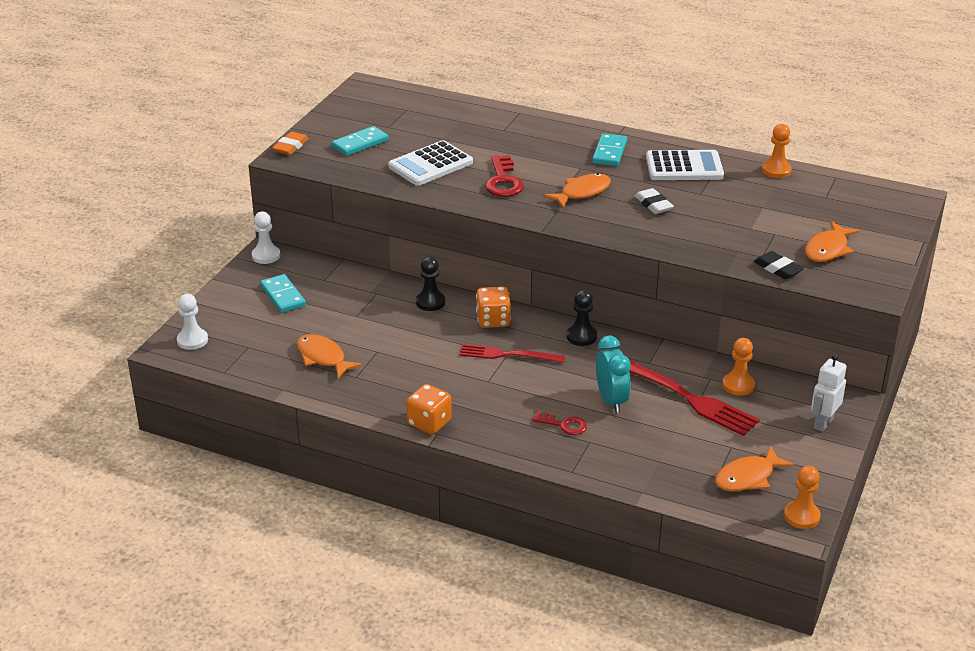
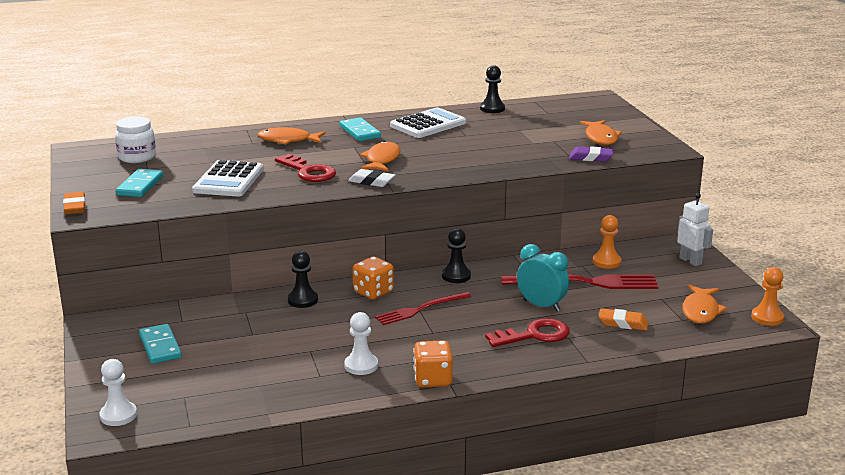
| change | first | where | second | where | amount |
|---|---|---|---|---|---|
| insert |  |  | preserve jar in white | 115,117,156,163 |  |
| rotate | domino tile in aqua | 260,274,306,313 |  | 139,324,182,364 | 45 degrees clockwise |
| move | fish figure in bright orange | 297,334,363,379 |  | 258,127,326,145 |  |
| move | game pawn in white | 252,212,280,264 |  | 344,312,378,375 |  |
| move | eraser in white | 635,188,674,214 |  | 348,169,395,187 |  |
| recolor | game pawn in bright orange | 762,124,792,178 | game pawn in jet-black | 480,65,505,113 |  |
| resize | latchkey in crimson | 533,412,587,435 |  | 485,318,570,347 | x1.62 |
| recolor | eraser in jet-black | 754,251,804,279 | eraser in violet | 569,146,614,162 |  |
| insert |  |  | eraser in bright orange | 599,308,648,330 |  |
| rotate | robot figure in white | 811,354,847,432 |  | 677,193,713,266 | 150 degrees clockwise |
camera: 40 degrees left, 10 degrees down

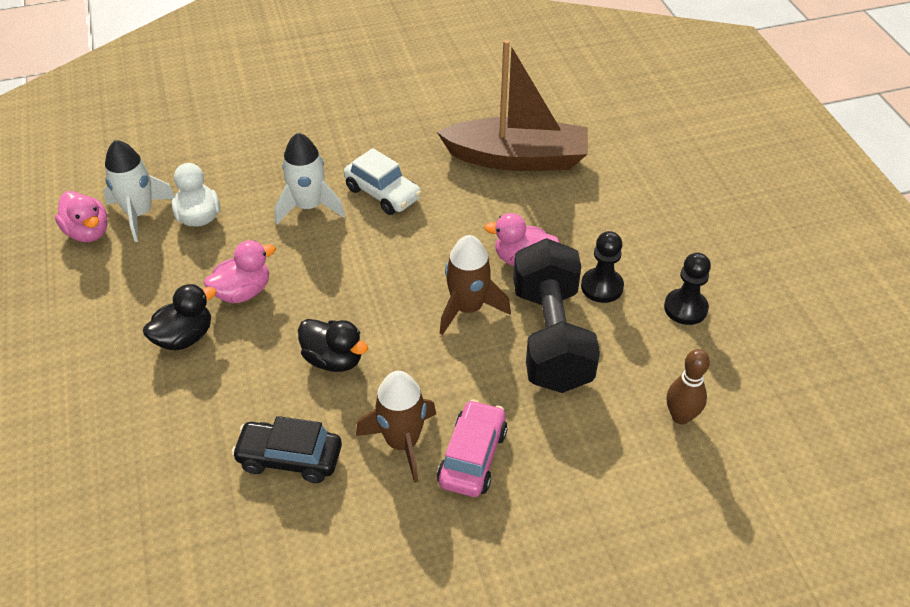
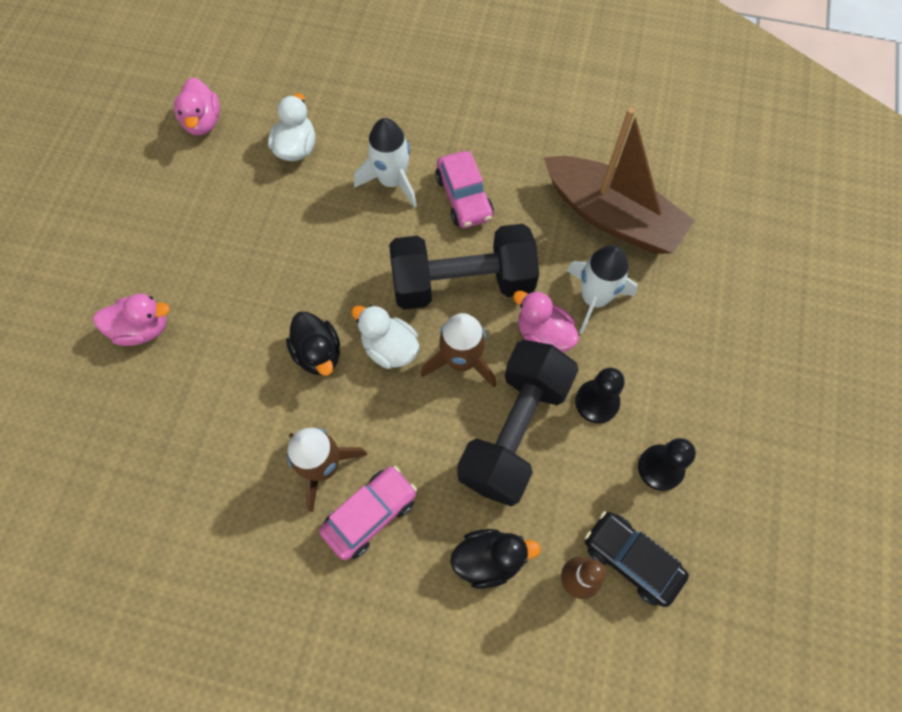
| change | first | where | second | where | amount |
|---|---|---|---|---|---|
| move | rubber duck in rosy | 204,240,276,303 |  | 93,294,170,346 |  |
| insert |  |  | rubber duck in white | 351,305,419,369 |  |
| insert |  |  | free weight in jet-black | 389,224,539,310 |  |
| recolor | automobile in white | 344,148,422,215 | automobile in rosy | 435,151,494,228 |  |
| move | rubber duck in jet-black | 143,284,216,351 |  | 450,529,541,589 |  |
| move | spaceship in white | 104,140,175,242 |  | 567,245,637,334 |  |
| move | automobile in jet-black | 231,416,342,483 |  | 585,511,689,607 |  |
camera: 30 degrees right, 20 degrees up

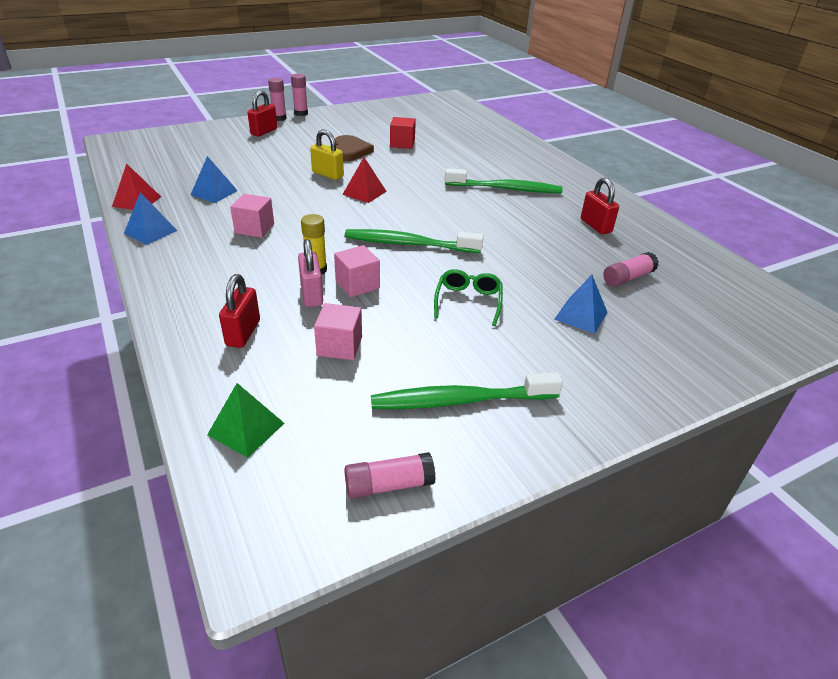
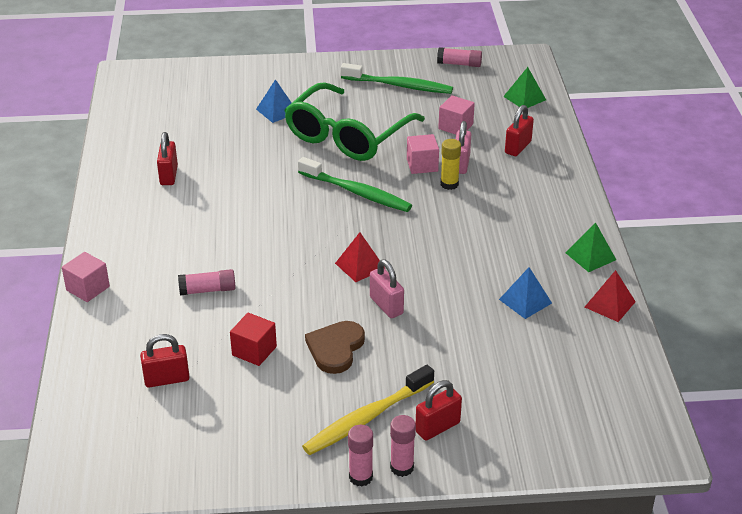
| change | first | where | second | where | amount |
|---|---|---|---|---|---|
| move | solid cube in rosy | 230,194,274,238 |  | 62,252,110,302 |  |
| insert |  |  | lock in crimson | 140,334,190,388 |  |
| move | stick of glue in rosy | 603,252,659,287 |  | 178,269,236,296 |  |
| resize | glasses in emerald | 434,269,503,326 |  | 284,82,425,161 | x2.28 |
| insert |  |  | tooth brush in bright yellow | 302,365,434,455 |  |
| recolor | lock in bright yellow | 310,129,344,180 | lock in rosy | 370,259,404,318 |  |
| recolor | pyramid shape in cobalt | 124,192,178,245 | pyramid shape in emerald | 566,223,616,272 |  |
| delete | tooth brush in emerald | 445,168,563,193 |  |  |  |
camera: 155 degrees left, 0 degrees up

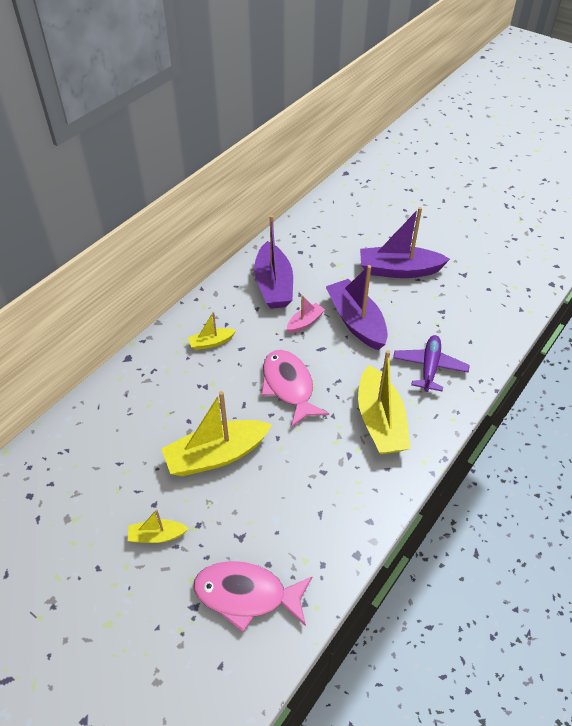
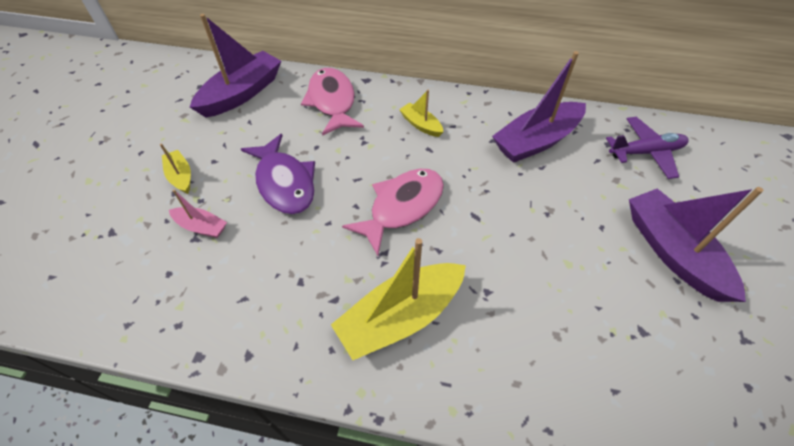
| change | first | where | second | where | amount |
|---|---|---|---|---|---|
| move | sailboat in rosy | 287,295,325,333 |  | 169,189,227,238 |  |
| move | sailboat in violet | 326,265,388,350 |  | 190,14,281,117 |  |
| replace | sailboat in bright yellow | 162,391,272,476 | fish figure in violet | 241,134,315,215 |  |
| move | fish figure in rosy | 194,561,313,632 |  | 301,68,364,136 |  |
| move | plane in violet | 393,335,470,392 |  | 606,117,689,179 |  |
camera: 65 degrees right, 5 degrees up

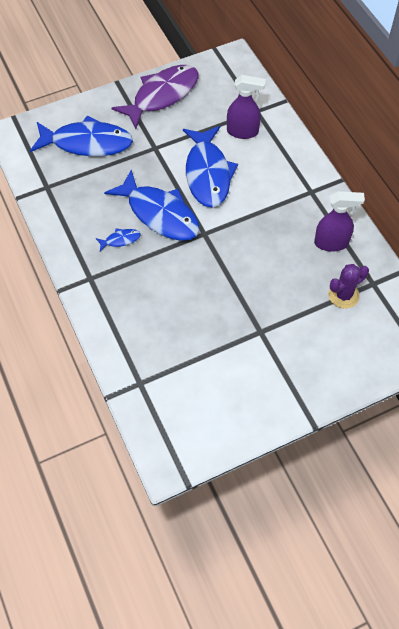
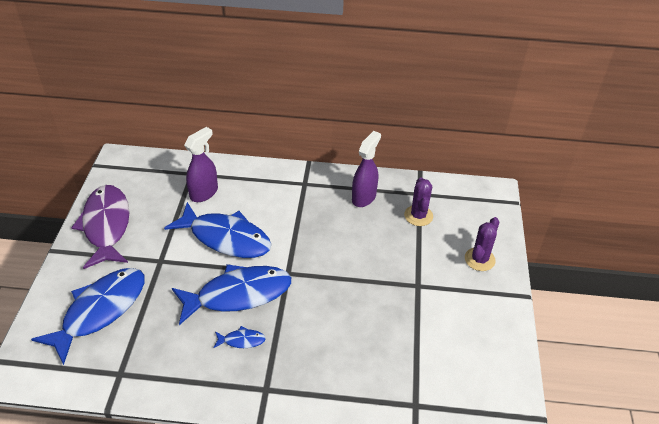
| change | first | where | second | where | amount |
|---|---|---|---|---|---|
| rotate | fish figure in cobalt | 96,228,141,251 |  | 214,326,266,348 | 75 degrees clockwise |
| insert |  |  | saguaro cactus in violet | 465,217,500,271 |  |
camera: 60 degrees left, 15 degrees down

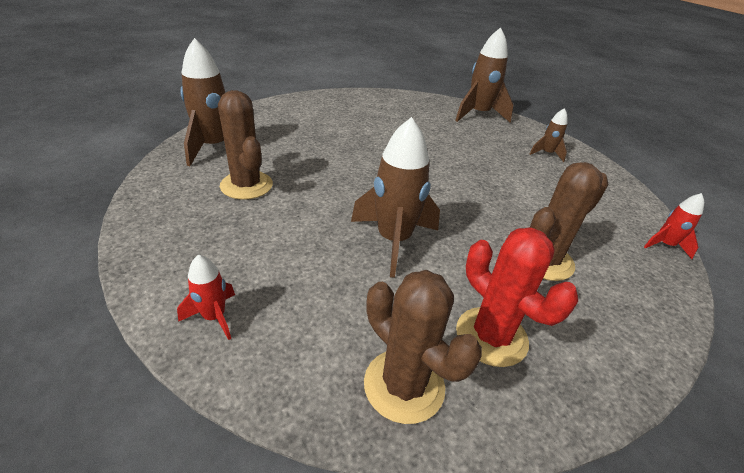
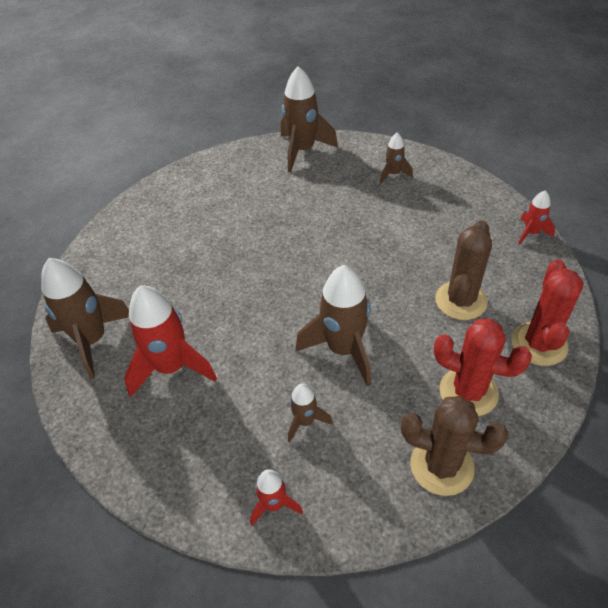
| change | first | where | second | where | amount |
|---|---|---|---|---|---|
| replace | saguaro cactus in dark brown | 218,90,273,200 | spaceship in crimson | 124,285,217,397 |  |
| insert |  |  | spaceship in dark brown | 288,383,333,442 |  |
| insert |  |  | saguaro cactus in crimson | 511,259,584,366 |  |
camera: 25 degrees left, 10 degrees up

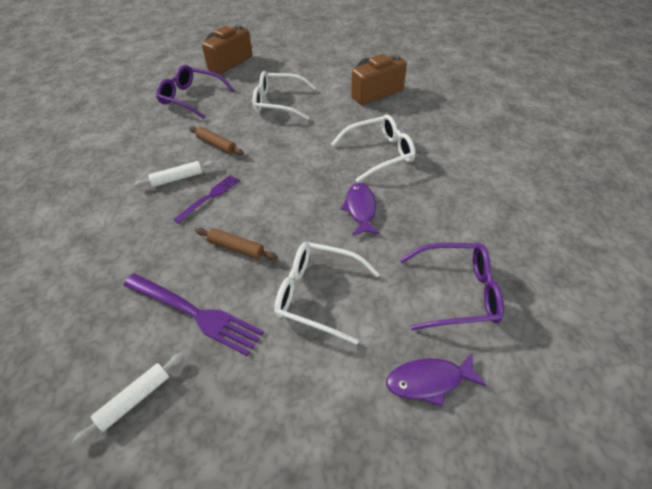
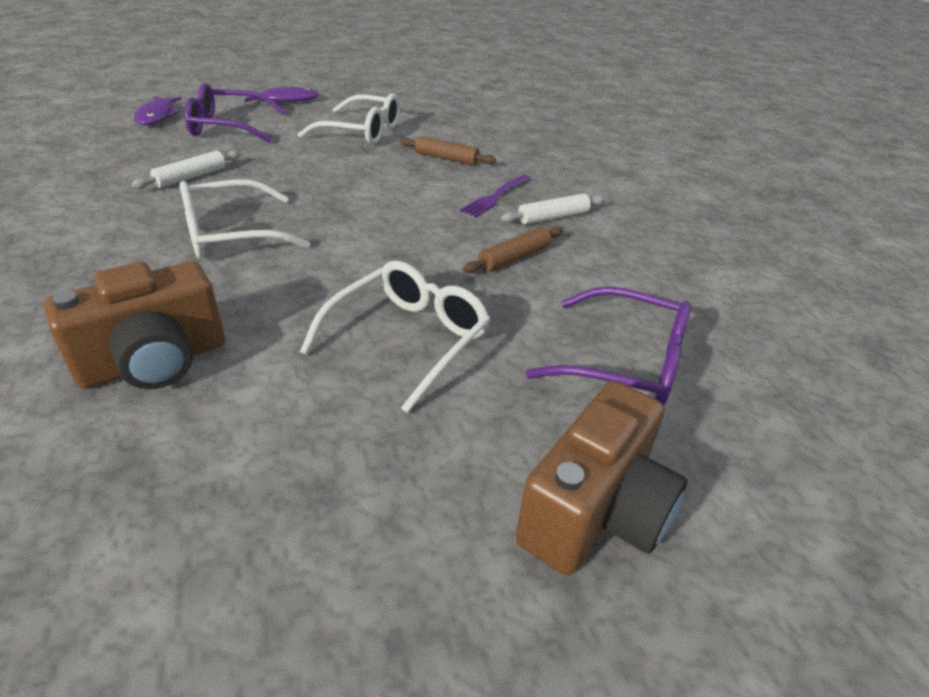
| change | first | where | second | where | amount |
|---|---|---|---|---|---|
| move | dough roller in white | 72,353,184,445 |  | 132,151,240,189 |  |
| move | fish figure in violet | 340,183,380,236 |  | 134,96,182,125 |  |
| rotate | glasses in white | 253,71,316,120 |  | 300,261,490,413 | 60 degrees counterclockwise |
| rotate | dough roller in dark brown | 189,126,244,156 |  | 463,227,563,273 | 75 degrees counterclockwise |
| delete | fork in violet | 123,274,264,356 |  |  |  |
camera: 175 degrees right, 10 degrees down

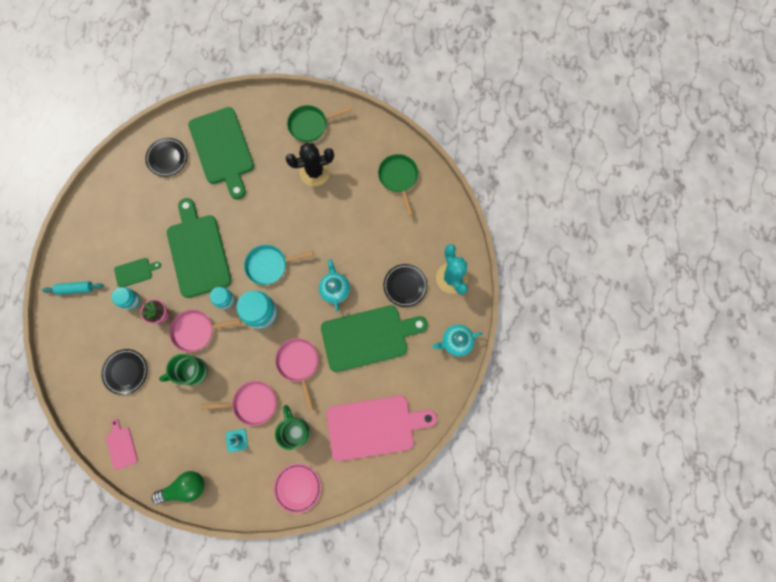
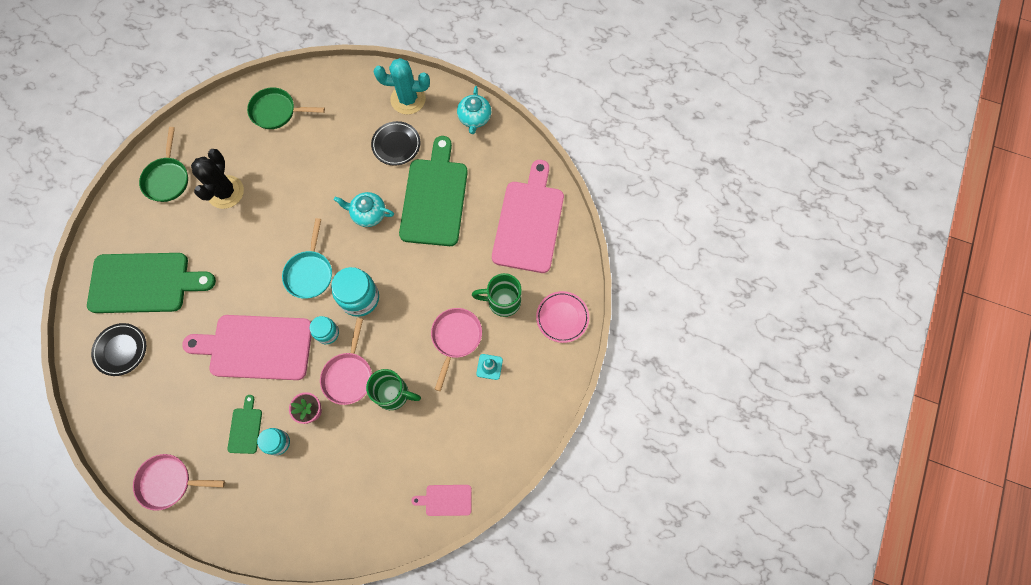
| change | first | where | second | where | amount |
|---|---|---|---|---|---|
| move | frying pan in rosy | 275,338,318,411 |  | 133,454,225,511 |  |
| recolor | bread board in emerald | 167,198,232,298 | bread board in rosy | 182,315,312,380 |  |
| rotate | tea mug in emerald | 159,354,208,385 |  | 366,369,421,410 | 75 degrees counterclockwise |
| delete | dough roller in aqua | 42,281,104,295 |  |  |  |
| delete | flat dish in jet-black | 101,349,148,395 |  |  |  |
| delete | lightbulb in emerald | 152,471,205,504 |  |  |  |
camera: 70 degrees left, 5 degrees down

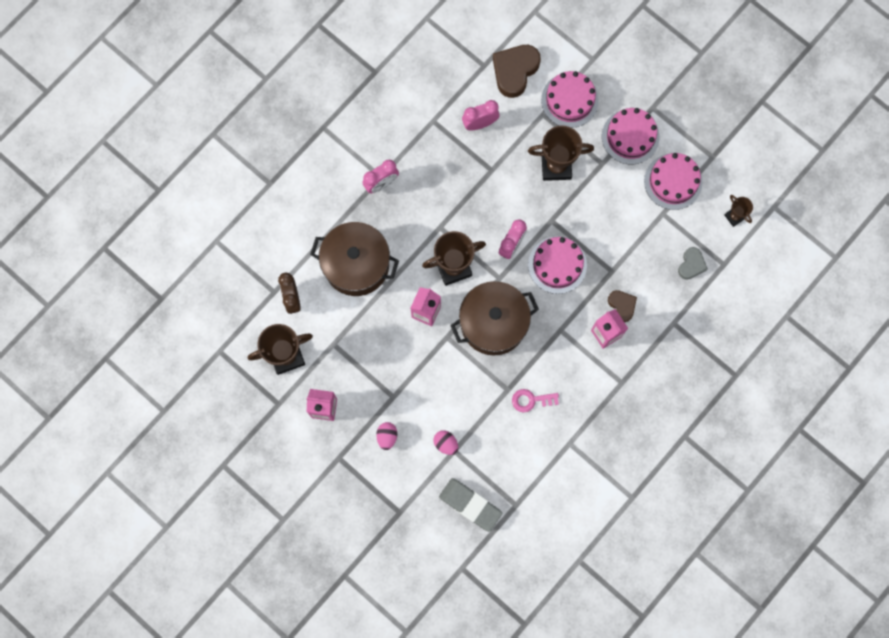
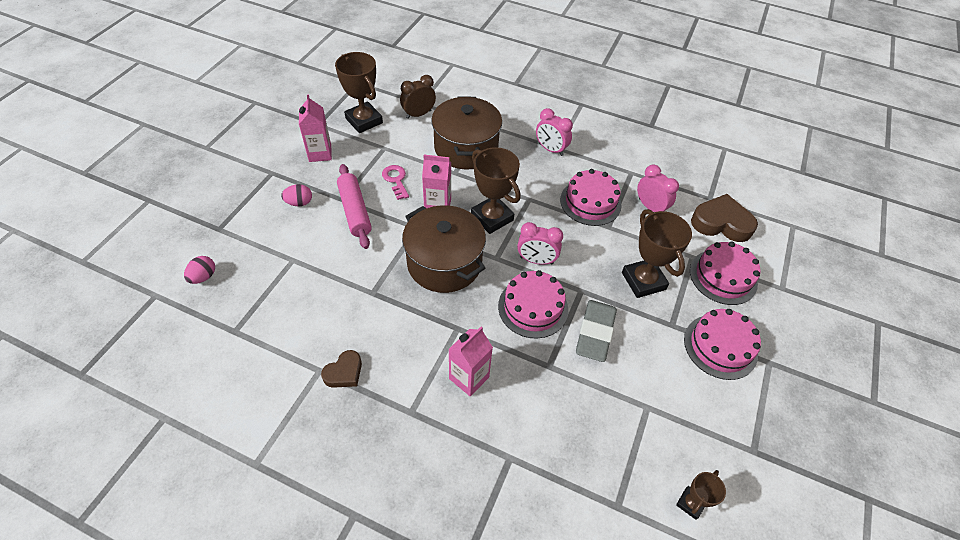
| change | first | where | second | where | amount |
|---|---|---|---|---|---|
| move | egg shape in rosy | 433,430,458,455 |  | 184,256,215,284 |  |
| move | love heart in dark brown | 608,290,637,322 |  | 321,350,362,388 |  |
| insert |  |  | dough roller in rosy | 337,164,372,249 |  |
| move | latchkey in rosy | 512,389,559,413 |  | 382,165,409,200 |  |
| move | layer cake in rosy | 644,153,702,210 |  | 560,169,622,226 |  |
| move | eraser in grey | 439,478,502,532 |  | 576,300,617,362 |  |
| delete | love heart in grey | 678,247,708,280 |  |  |  |
camera: 70 degrees right, 25 degrees down

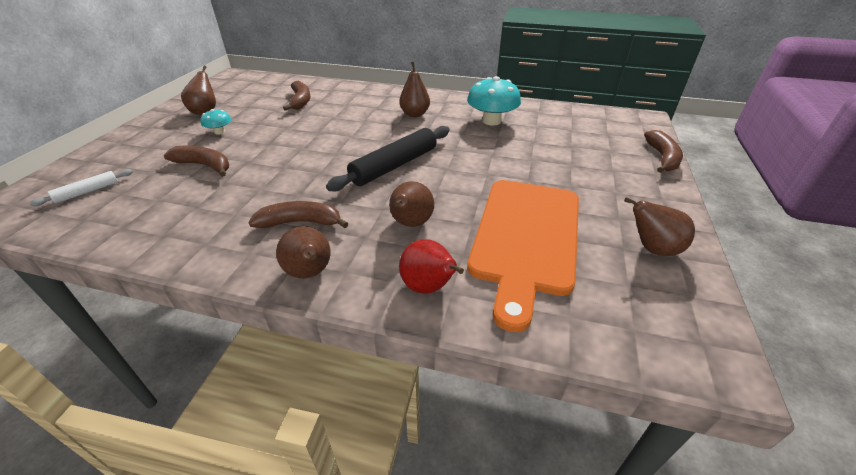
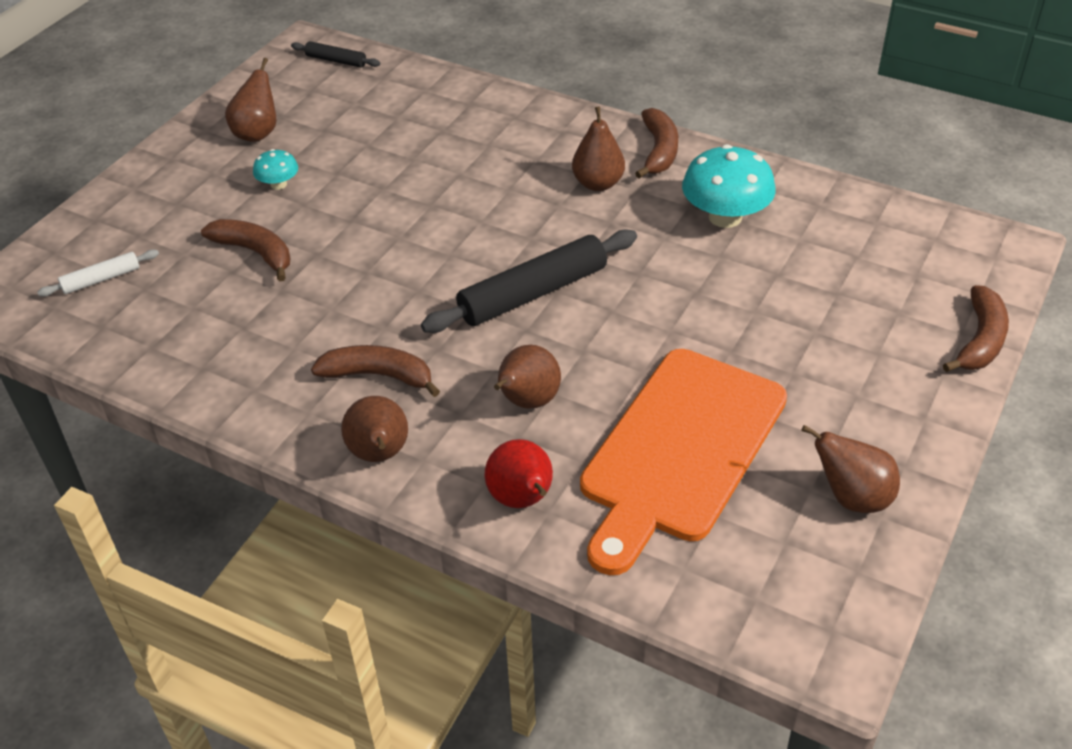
| change | first | where | second | where | amount |
|---|---|---|---|---|---|
| insert |  |  | dough roller in jet-black | 291,41,380,68 |  |
| move | banana fruit in dark brown | 283,81,311,111 |  | 635,108,678,179 |  |
camera: 15 degrees right, 5 degrees up

